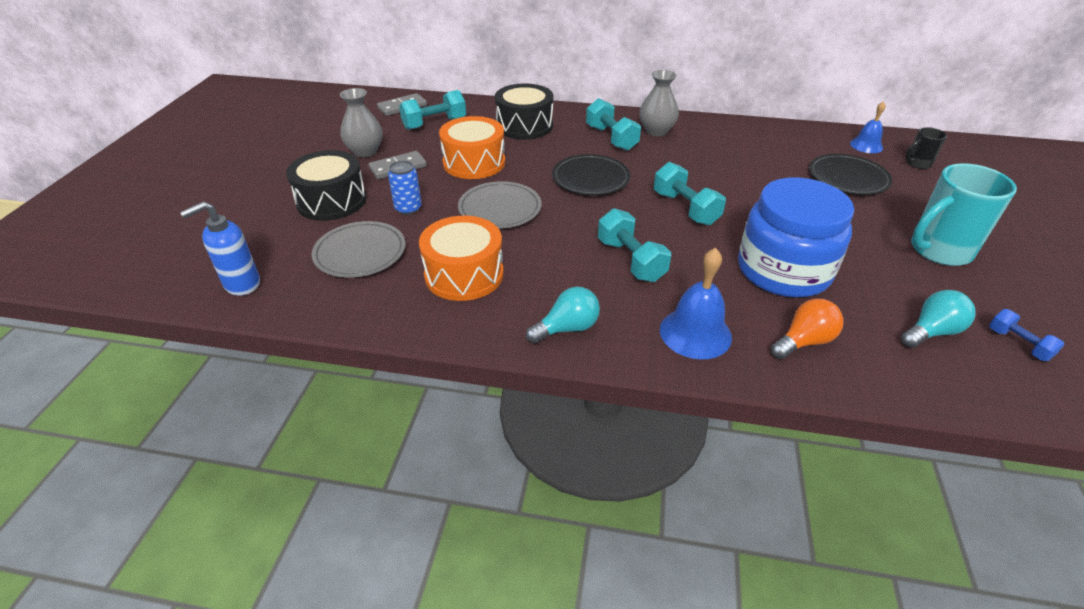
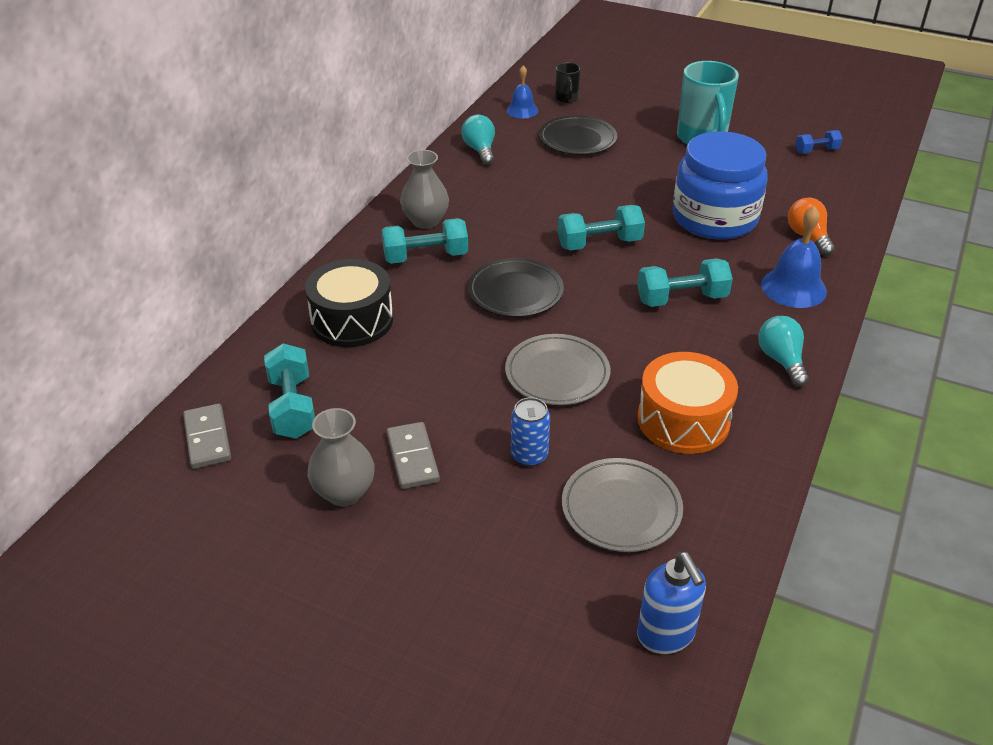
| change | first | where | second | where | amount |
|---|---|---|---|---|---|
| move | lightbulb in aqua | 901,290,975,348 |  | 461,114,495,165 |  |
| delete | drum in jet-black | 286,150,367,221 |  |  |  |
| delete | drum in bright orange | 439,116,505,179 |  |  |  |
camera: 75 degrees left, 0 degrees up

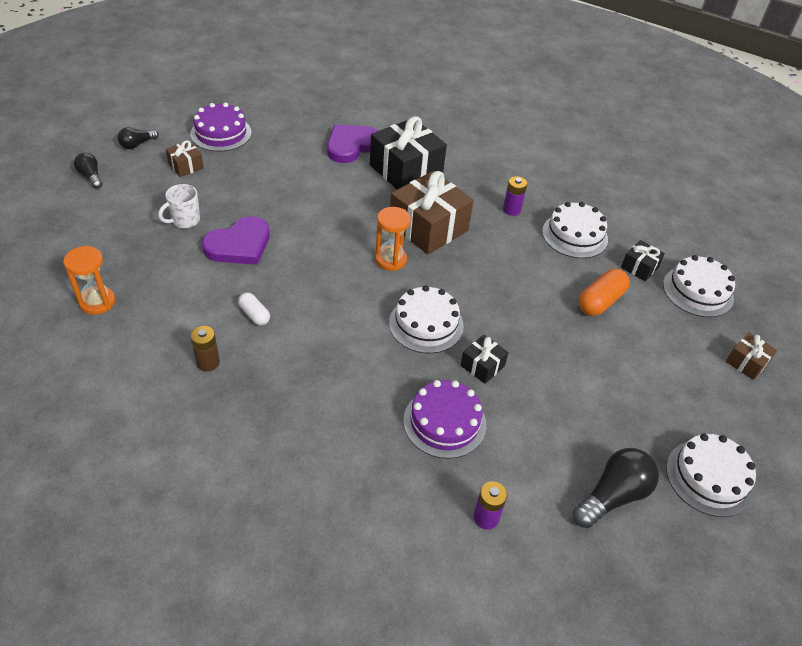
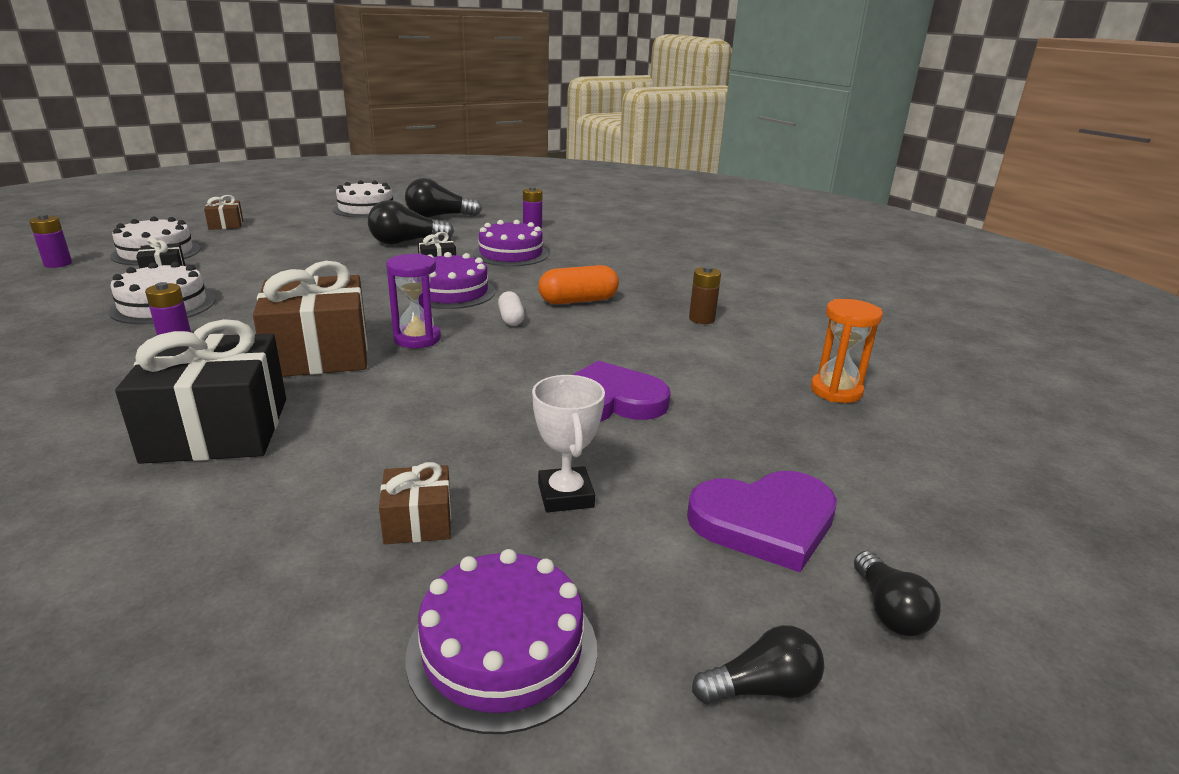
| change | first | where | second | where | amount |
|---|---|---|---|---|---|
| insert |  |  | AA battery in violet | 29,214,72,268 |  |
| insert |  |  | lightbulb in jet-black | 368,200,454,245 |  |
| move | gift in dark brown | 166,140,204,177 |  | 379,462,451,544 |  |
| recolor | hourglass in bright orange | 375,207,411,271 | hourglass in violet | 386,253,441,348 |  |
| recolor | layer cake in white | 389,285,464,354 | layer cake in violet | 407,252,495,309 |  |
| move | pill in white | 238,292,270,326 |  | 498,291,525,326 |  |
| insert |  |  | trophy in white | 532,375,605,512 |  |
| move | pill in bright orange | 578,269,630,316 |  | 538,265,619,304 |  |
| move | love heart in violet | 327,125,379,163 |  | 687,471,837,572 |  |
| delete | tea mug in white | 158,184,200,228 |  |  |  |
camera: 150 degrees left, 20 degrees down

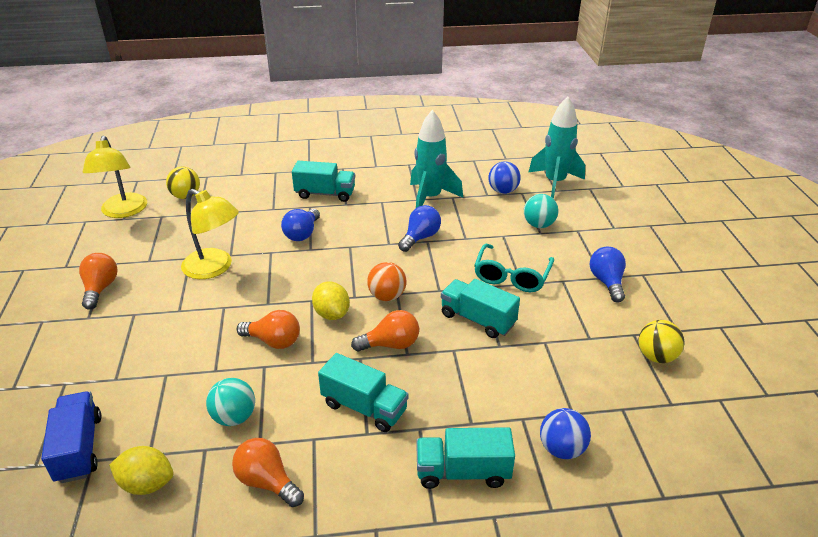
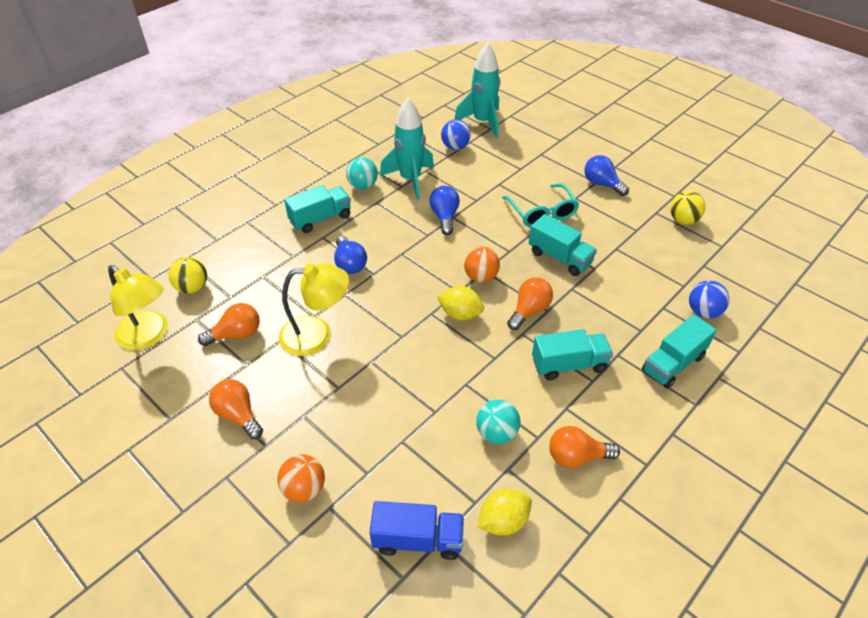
| change | first | where | second | where | amount |
|---|---|---|---|---|---|
| move | lightbulb in bright orange | 237,310,300,349 |  | 198,303,260,346 |  |
| insert |  |  | play ball in bright orange | 277,454,325,502 |  |
| move | play ball in aqua | 524,194,558,228 |  | 346,157,378,189 |  |
| rotate | truck in cobalt | 41,392,101,483 |  | 370,501,464,560 | 150 degrees clockwise |
| rotate | truck in aqua | 441,279,520,338 |  | 529,214,597,276 | 135 degrees counterclockwise |
camera: 40 degrees left, 10 degrees up

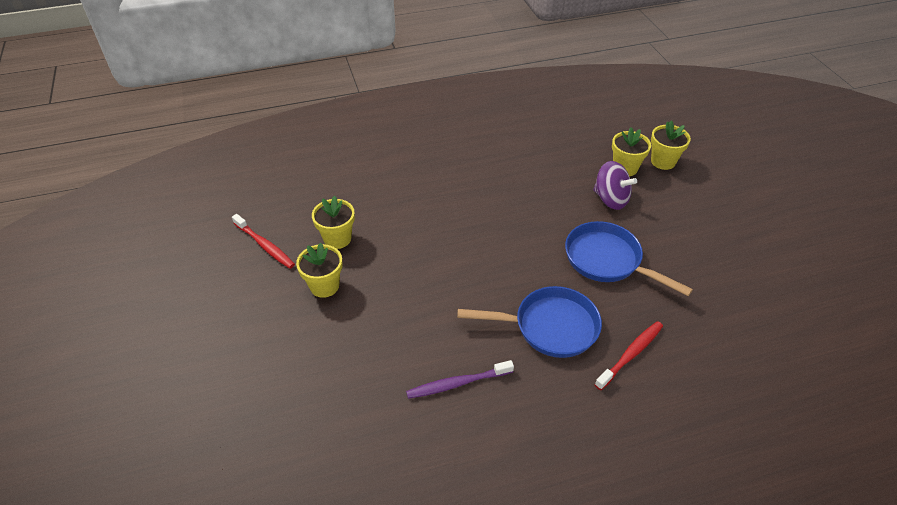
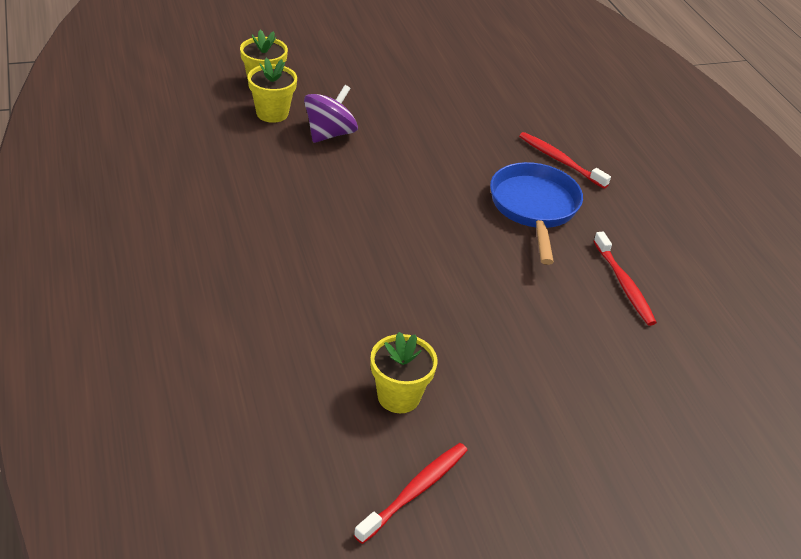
| change | first | where | second | where | amount |
|---|---|---|---|---|---|
| recolor | tooth brush in violet | 406,360,514,399 | tooth brush in crimson | 594,231,657,326 |  |
| delete | flower pot in bright yellow | 296,243,343,298 |  |  |  |
| delete | frying pan in cobalt | 565,221,693,296 |  |  |  |
camera: 95 degrees left, 5 degrees down

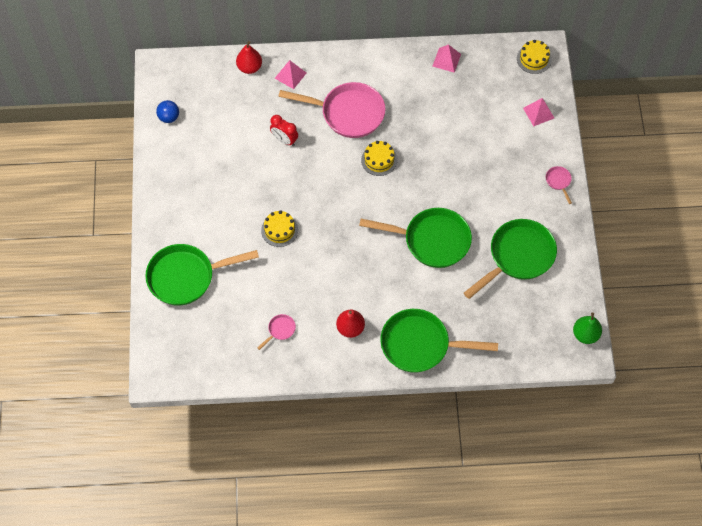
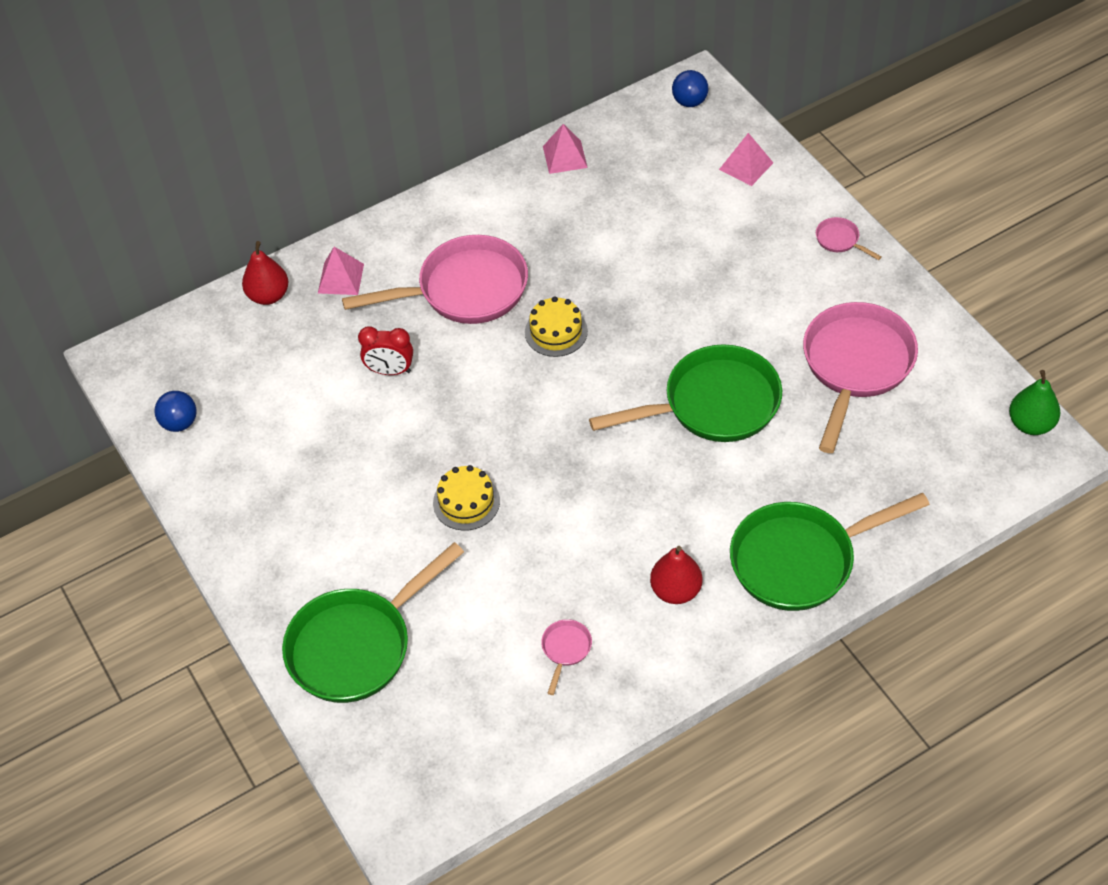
| change | first | where | second | where | amount |
|---|---|---|---|---|---|
| replace | layer cake in bright yellow | 517,40,552,74 | play ball in cobalt | 672,70,708,107 |  |
| recolor | frying pan in emerald | 464,219,557,299 | frying pan in rosy | 803,302,918,453 |  |
camera: 25 degrees left, 10 degrees down

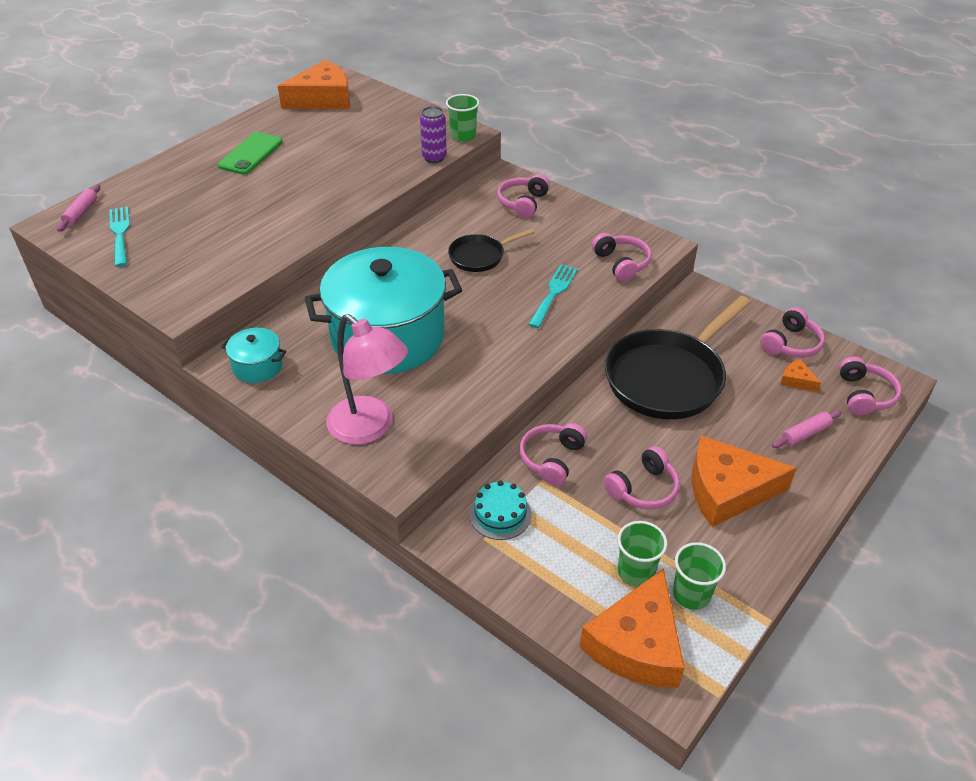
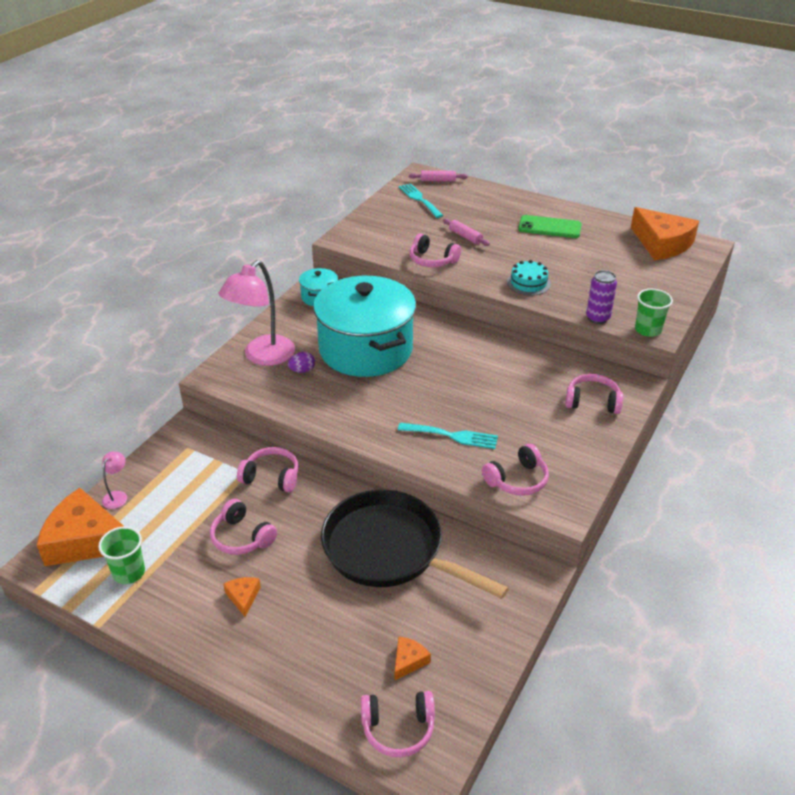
| change | first | where | second | where | amount |
|---|---|---|---|---|---|
| insert |  |  | lamp in rosy | 102,452,127,509 |  |
| resize | cheese in bright orange | 692,435,796,527 |  | 223,577,261,617 | x0.42 |
| insert |  |  | egg shape in violet | 288,352,315,373 |  |
| rotate | fork in aqua | 109,207,130,267 |  | 399,183,443,218 | 90 degrees counterclockwise |
| move | headphones in rosy | 760,307,825,358 |  | 410,234,461,267 |  |
| move | dough roller in rosy | 772,410,842,448 |  | 443,219,490,246 |  |
| move | layer cake in aqua | 470,480,532,540 |  | 507,260,551,296 |  |
| delete | frying pan in jet-black | 448,228,535,272 |  |  |  |
| delete | beaker in emerald | 618,521,667,587 |  |  |  |
camera: 80 degrees right, 5 degrees down

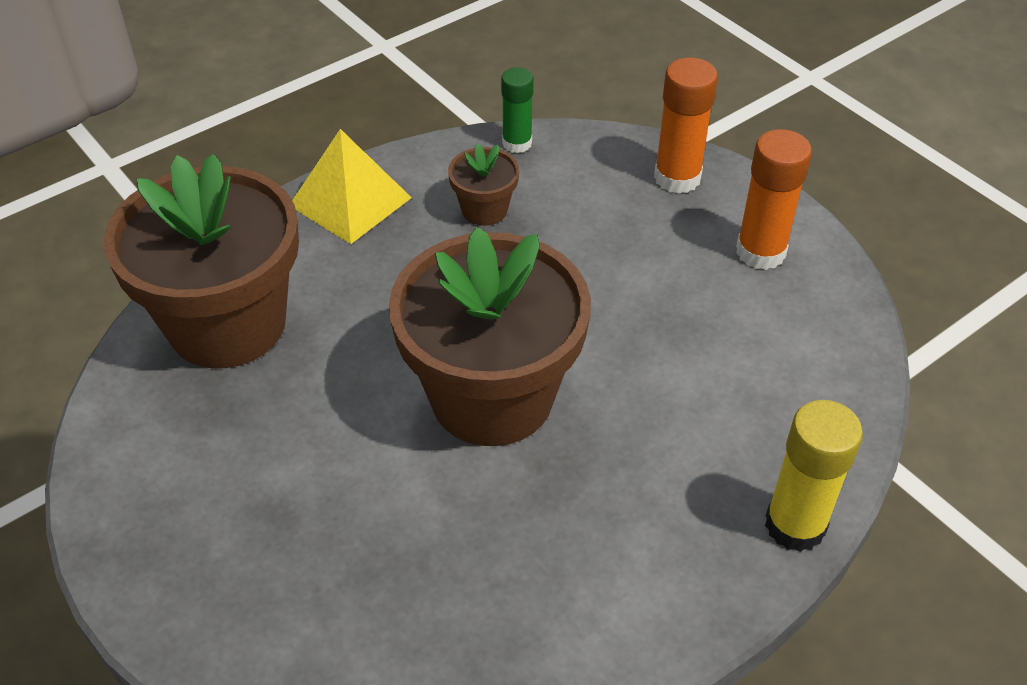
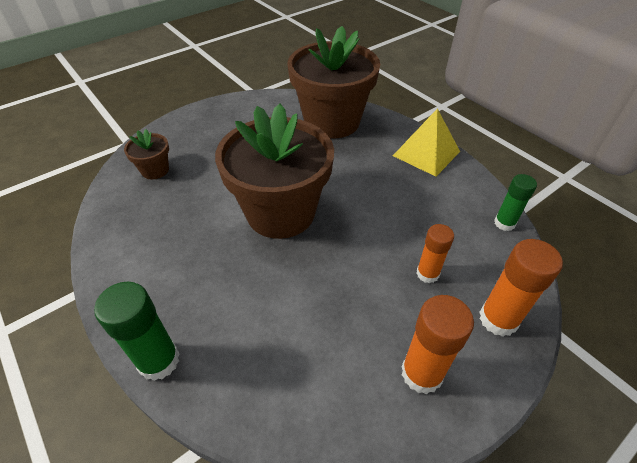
| change | first | where | second | where | amount |
|---|---|---|---|---|---|
| recolor | stick of glue in bright yellow | 765,400,863,552 | stick of glue in emerald | 94,282,180,381 |  |
| move | flower pot in dark brown | 448,143,519,226 |  | 124,129,169,179 |  |
| insert |  |  | stick of glue in bright orange | 416,224,454,283 |  |
camera: 90 degrees right, 0 degrees up

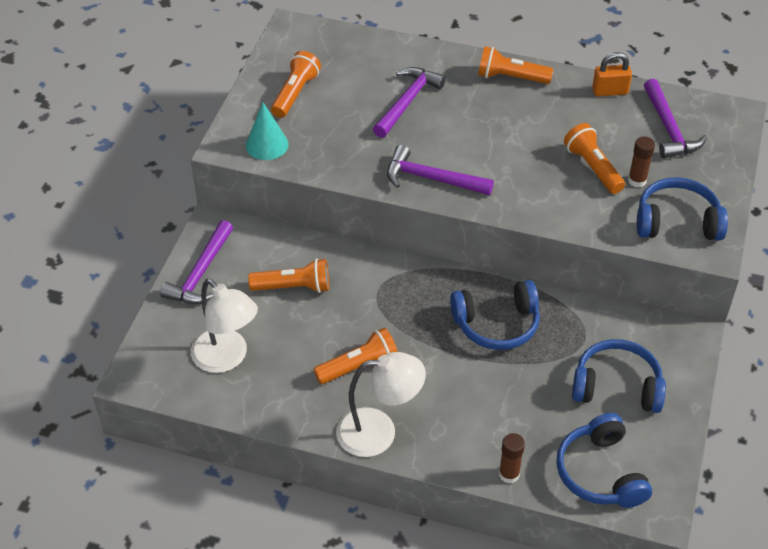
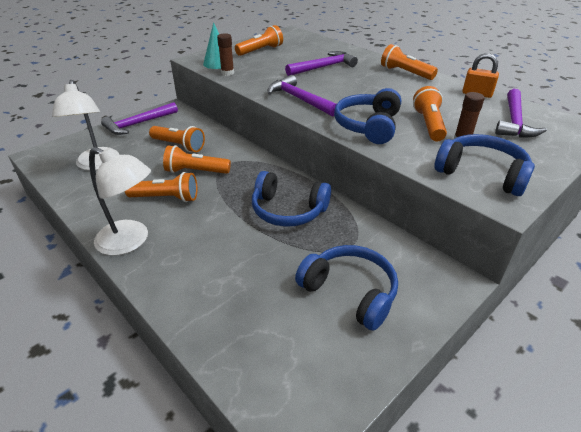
| change | first | where | second | where | amount |
|---|---|---|---|---|---|
| insert |  |  | torch in bright orange | 163,145,231,174 |  |
| move | stick of glue in dark brown | 499,433,525,483 |  | 217,33,234,76 |  |
| move | headphones in cobalt | 556,413,652,508 |  | 334,88,401,144 |  |
camera: 30 degrees right, 10 degrees down

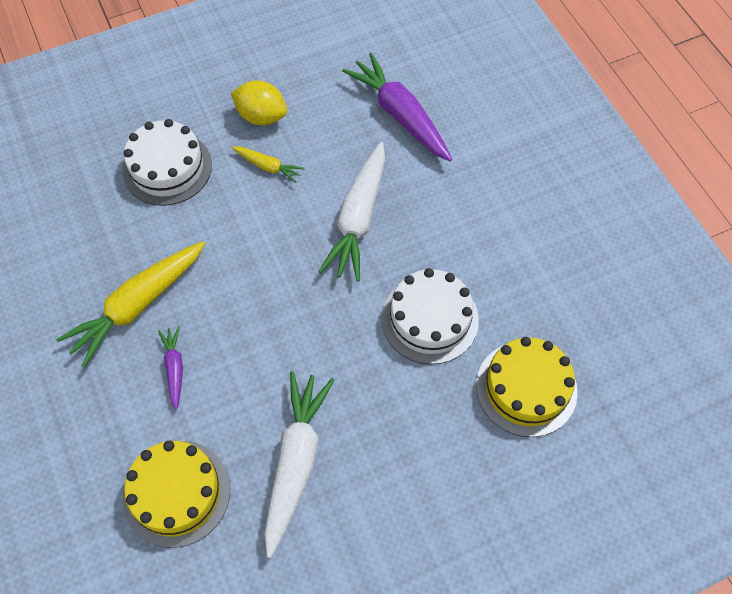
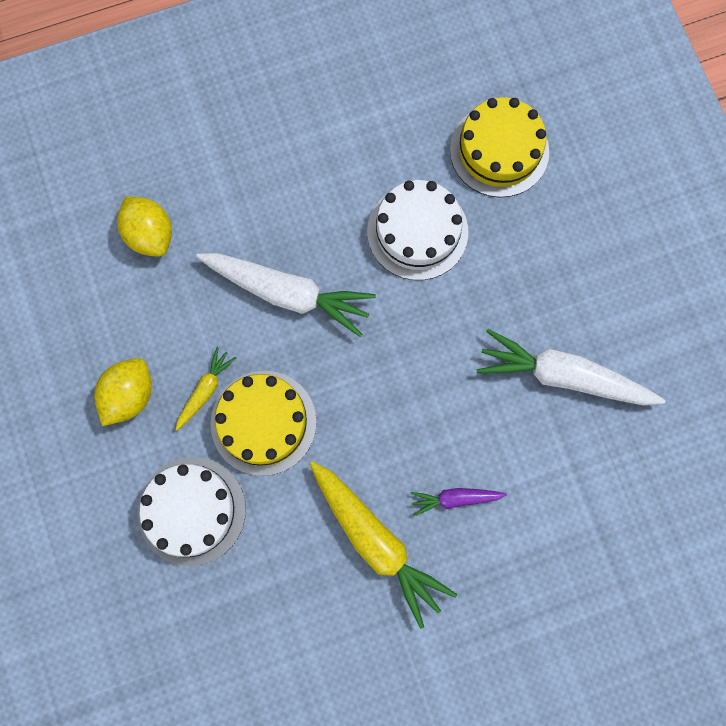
| change | first | where | second | where | amount |
|---|---|---|---|---|---|
| replace | root vegetable in violet | 342,53,452,162 | lemon in bright yellow | 117,196,172,257 |  |
| move | layer cake in bright yellow | 123,441,230,548 |  | 211,371,317,476 |  |
camera: 85 degrees left, 15 degrees up

